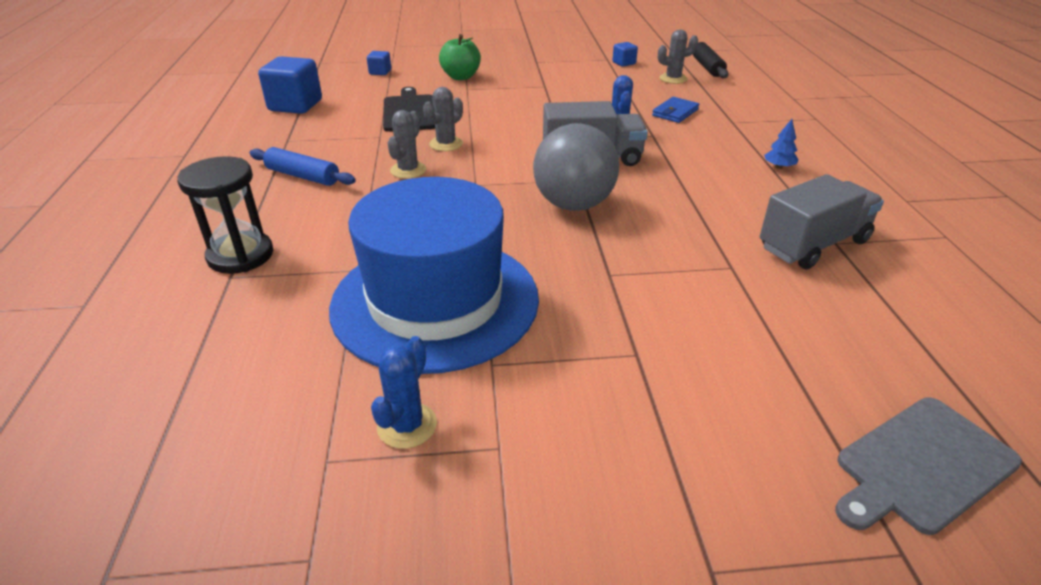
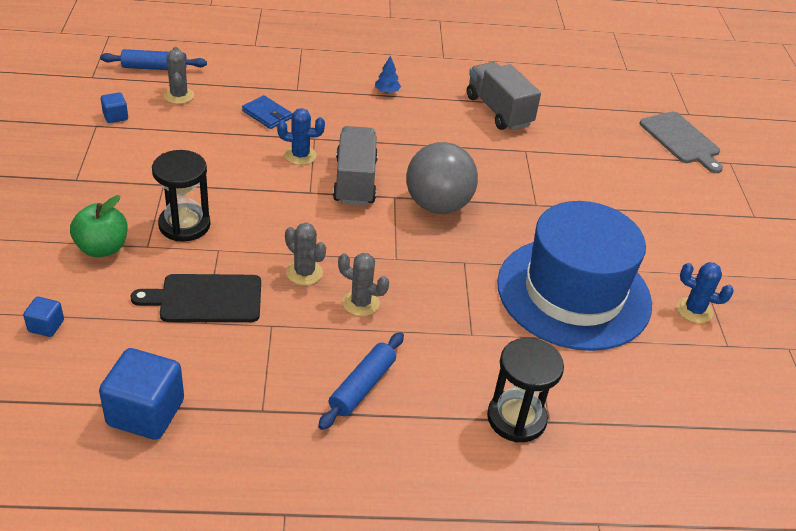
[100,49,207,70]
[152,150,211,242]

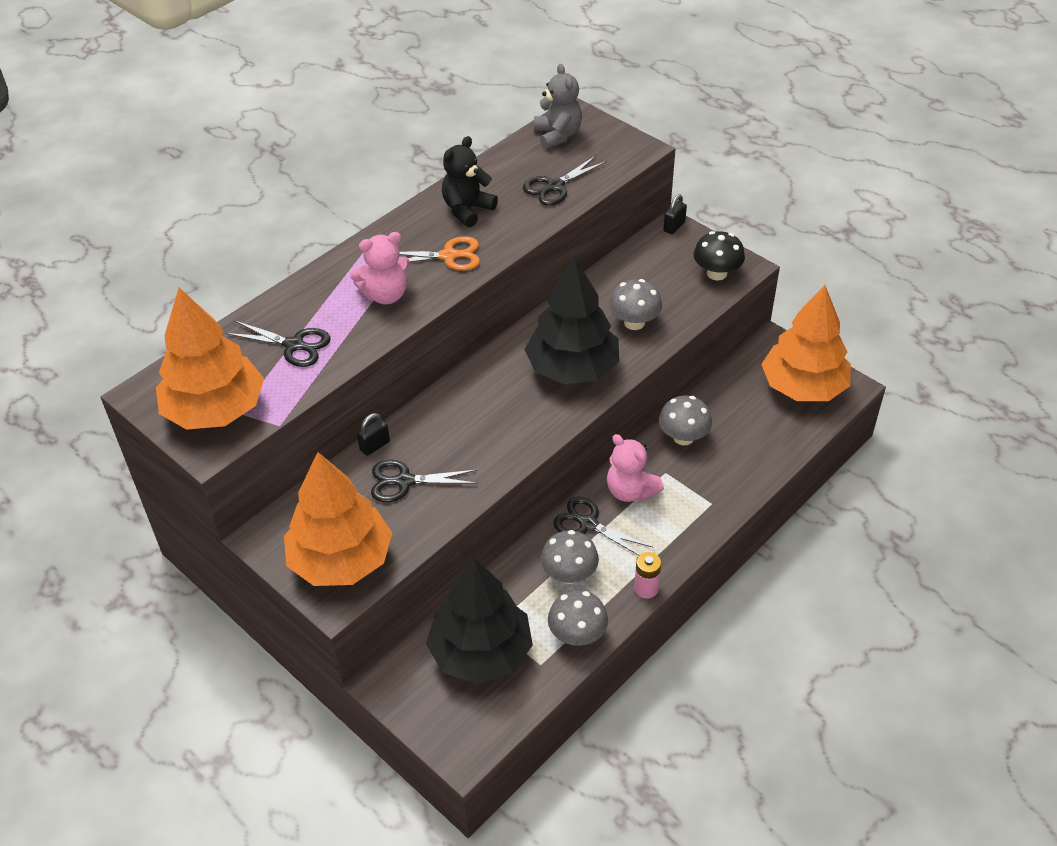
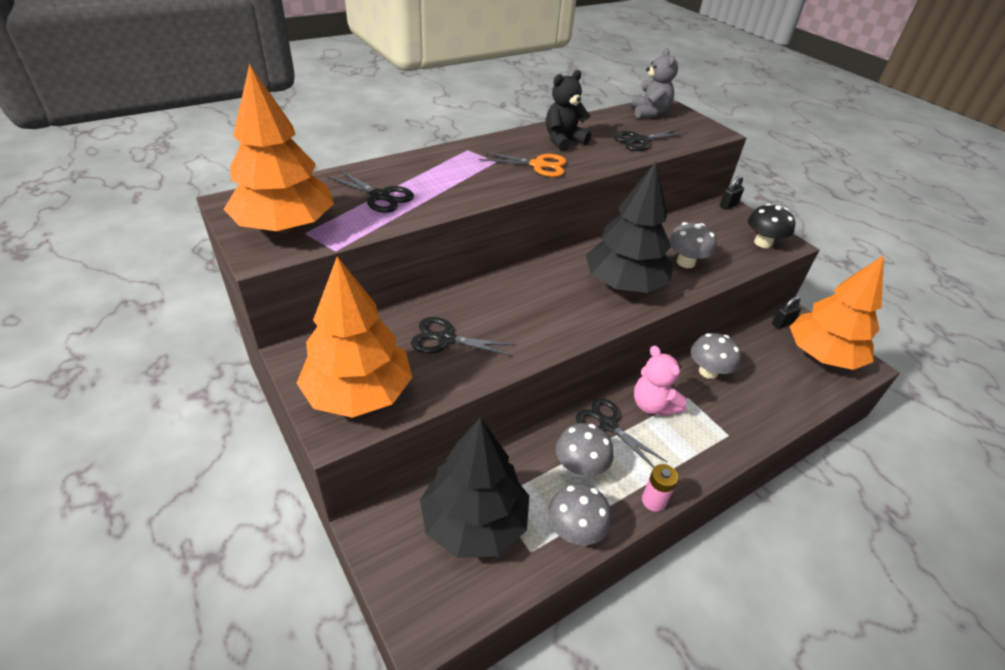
[350,232,410,304] (first image)
[772,297,801,329]

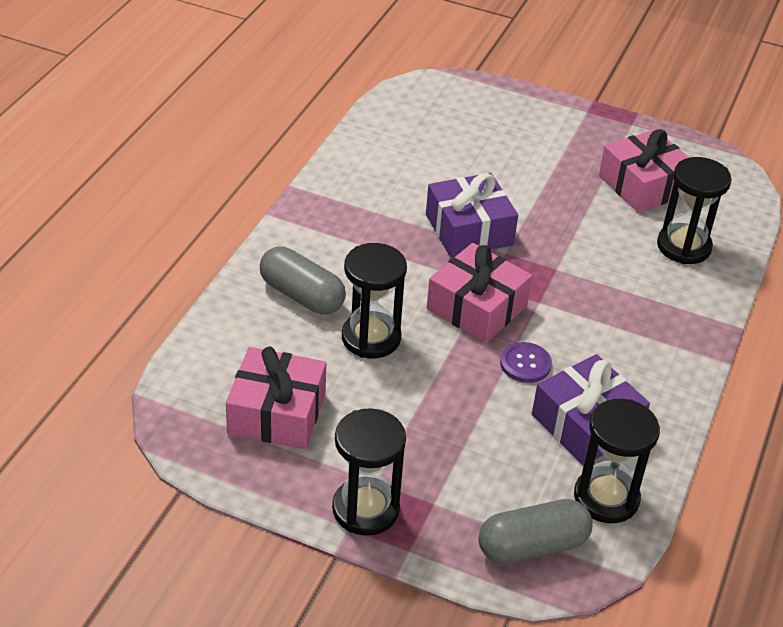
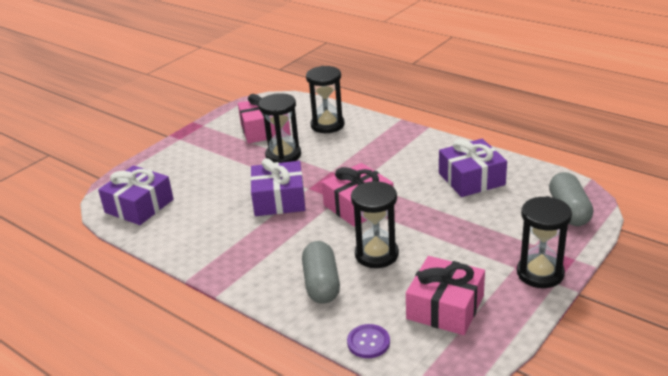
[302,241,340,304]
[347,324,390,358]
[259,93,301,163]
[98,165,174,225]

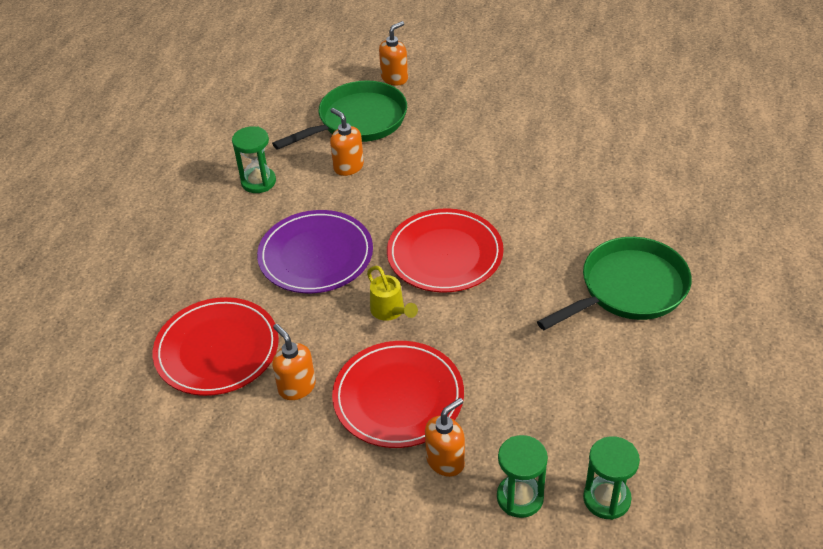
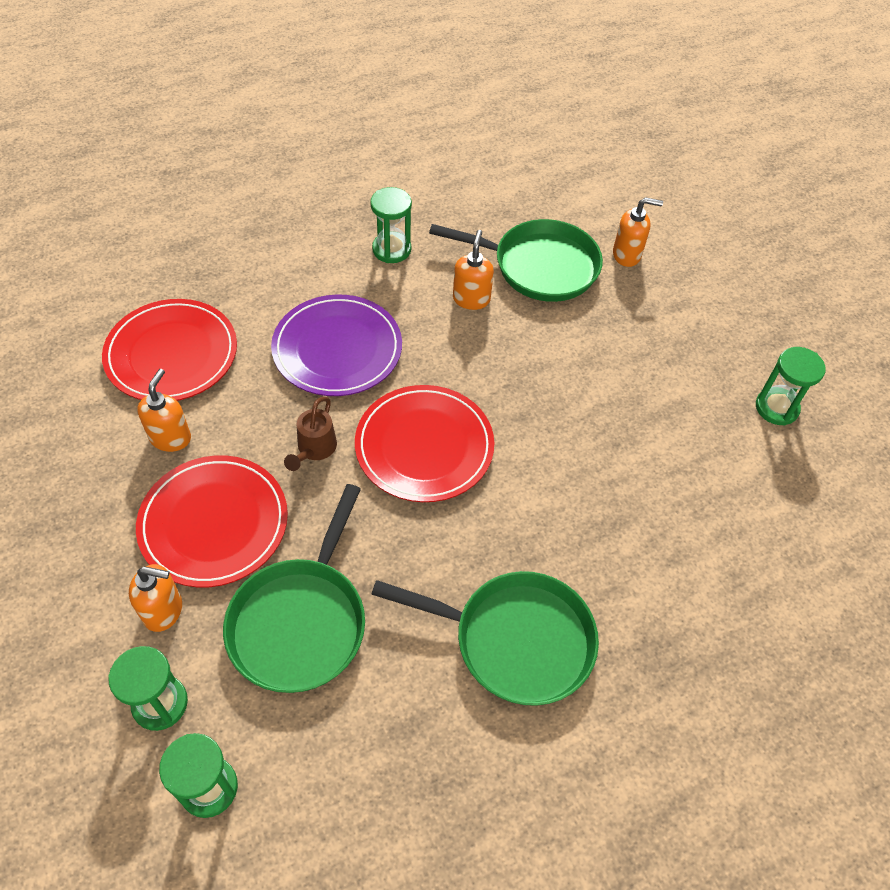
[284,397,337,471]
[756,347,826,426]
[223,484,365,693]

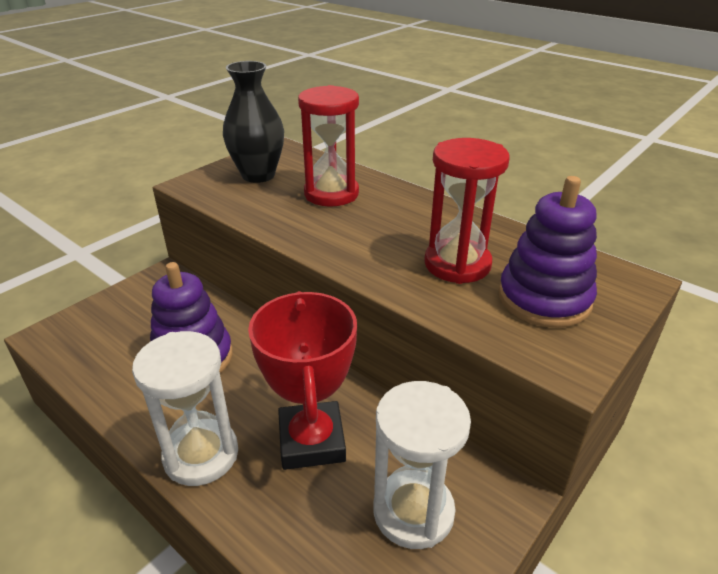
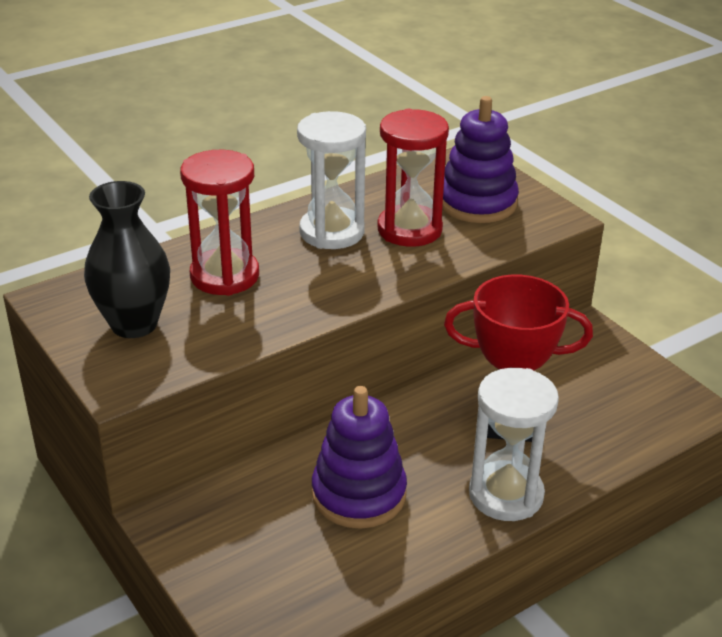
[297,111,366,249]

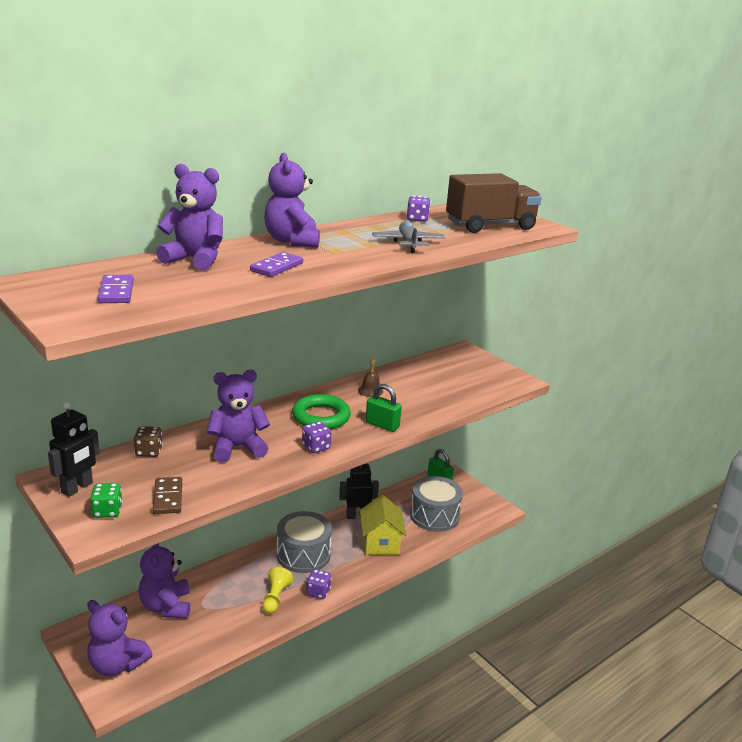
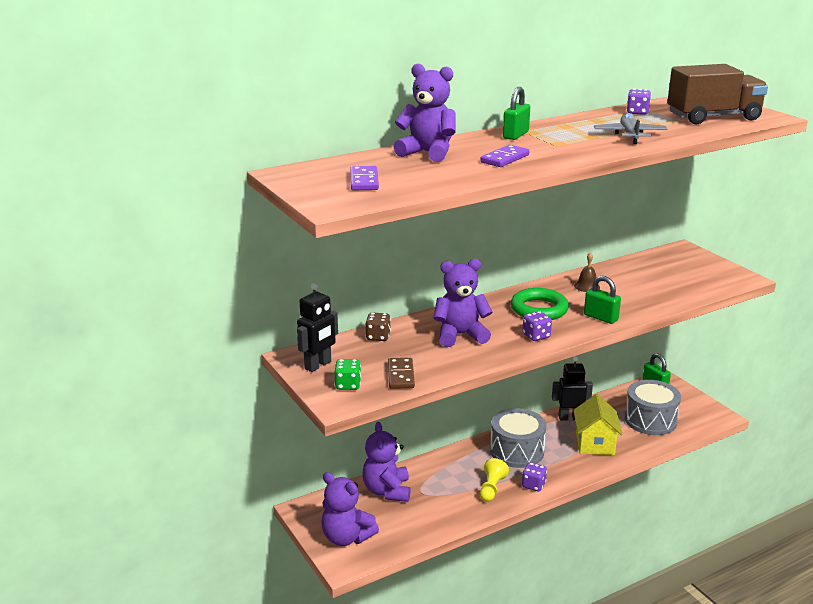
[503,87,530,140]

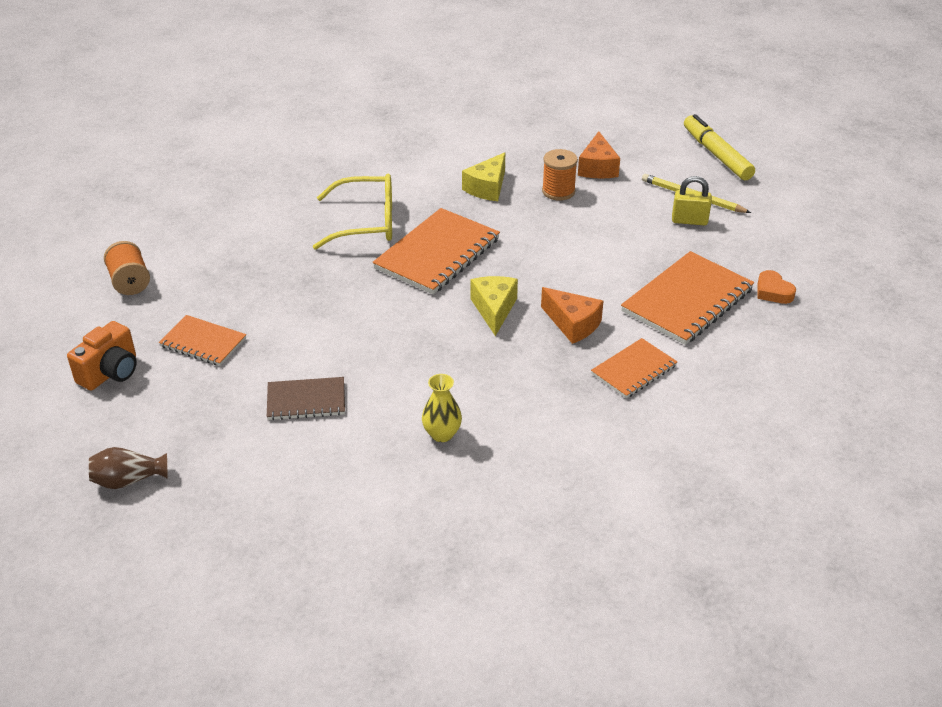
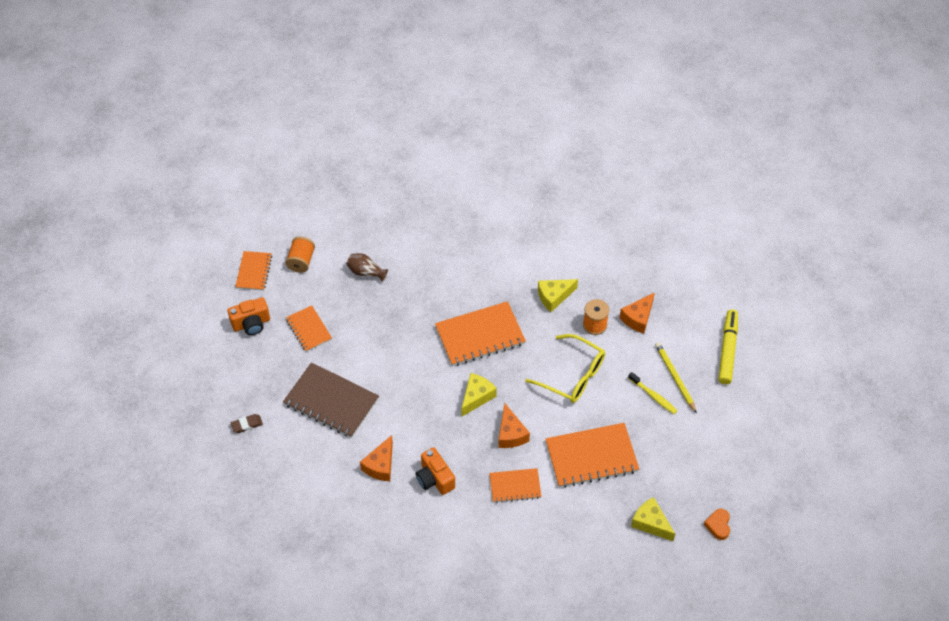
[525,334,605,403]
[628,372,677,414]
[704,509,730,540]
[360,435,393,481]
[283,362,379,438]
[346,253,388,282]
[235,251,272,291]
[231,414,263,433]
[416,447,455,495]
[631,497,675,541]

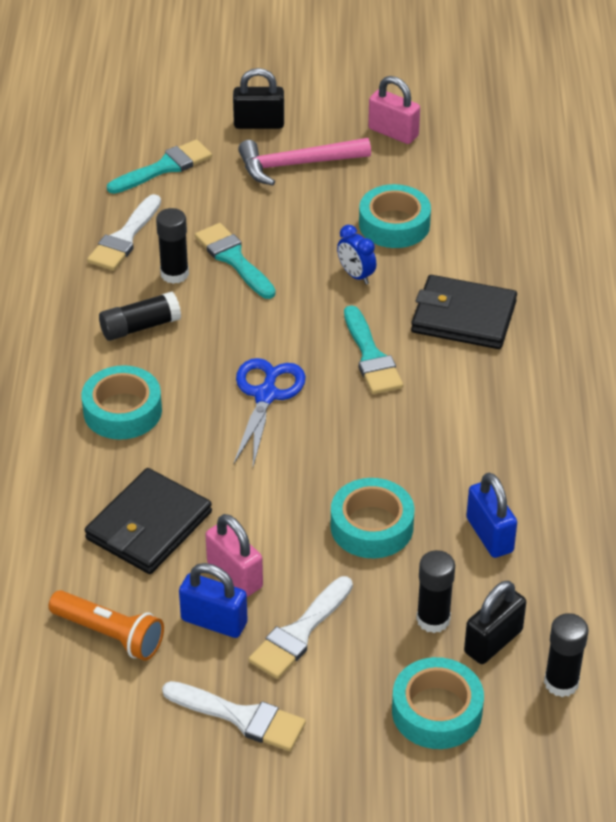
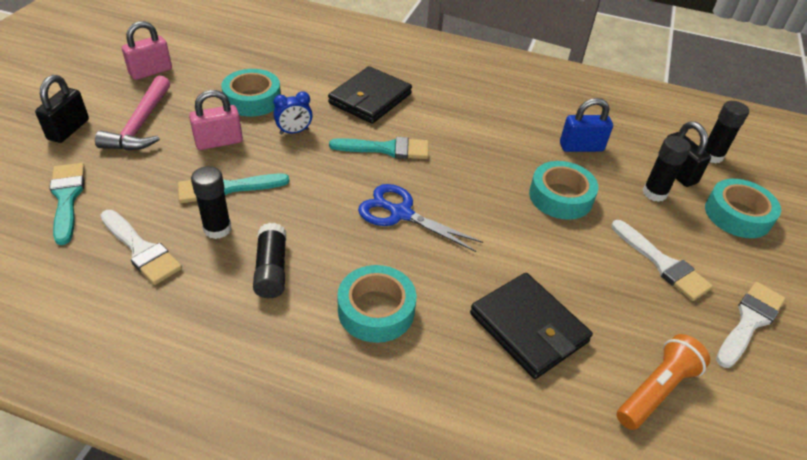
[189,90,243,150]
[179,563,248,638] (first image)

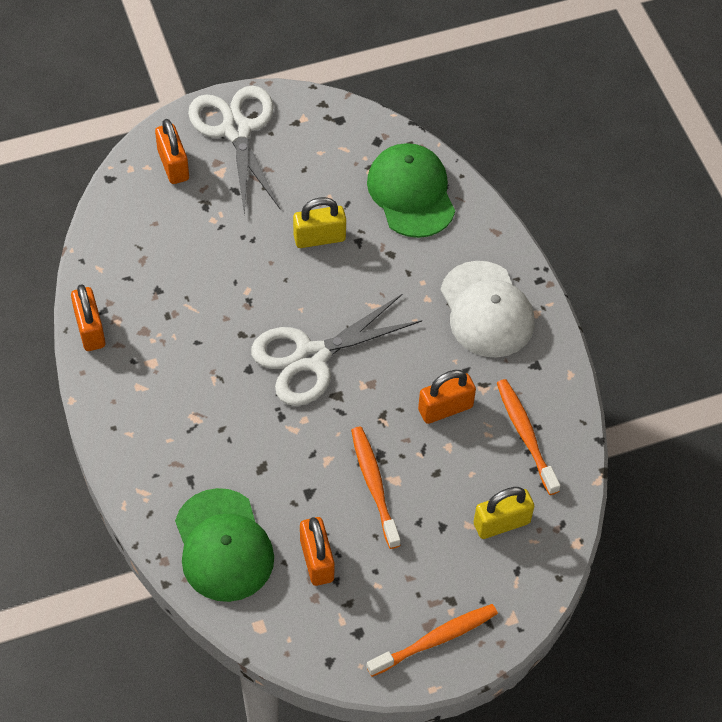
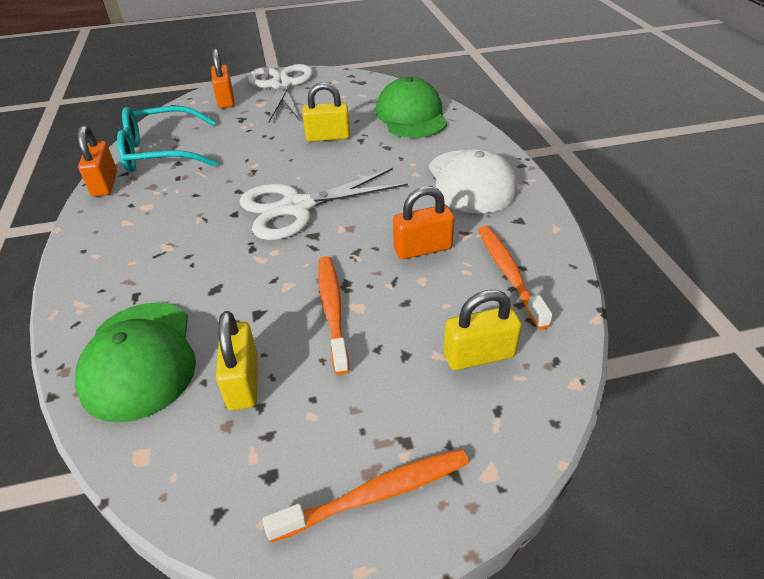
[216,311,258,410]
[117,106,218,172]

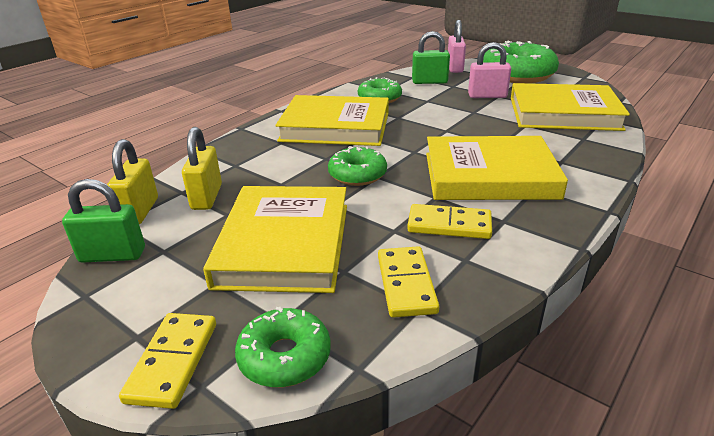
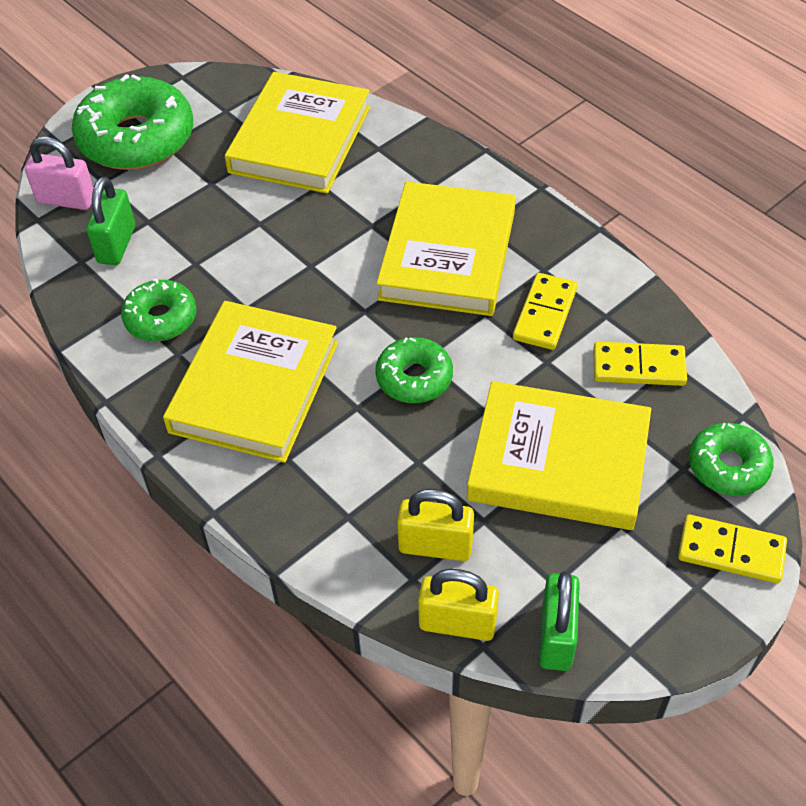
[468,42,511,98] (first image)

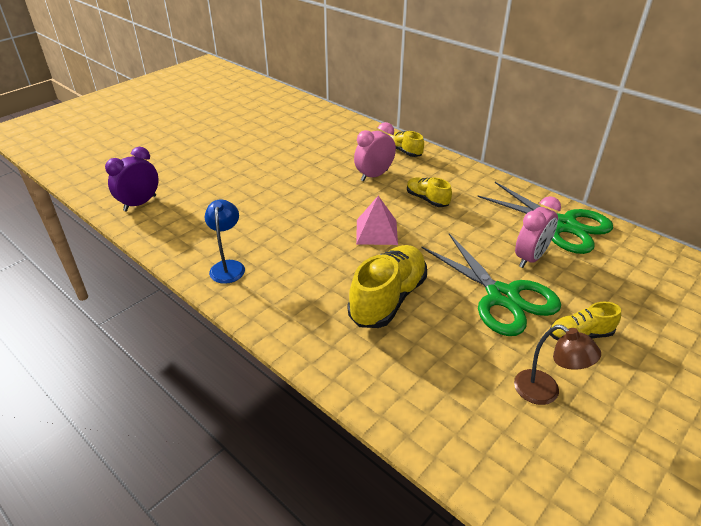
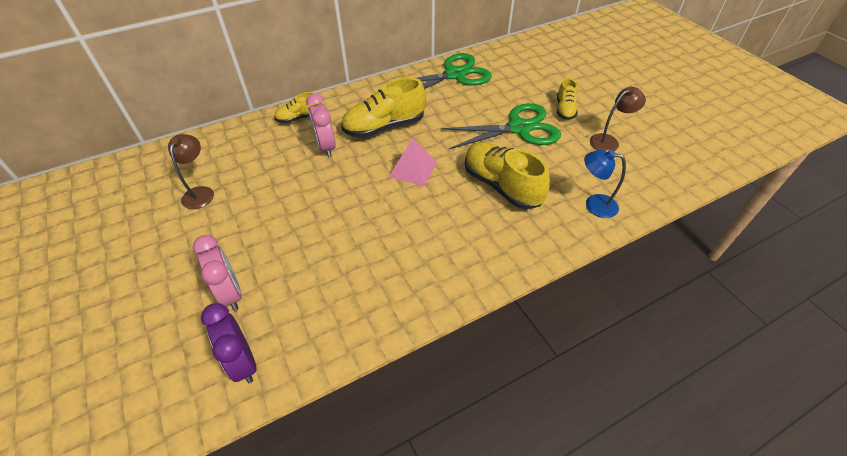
[341,77,426,138]
[193,235,242,311]
[584,150,626,218]
[168,134,214,209]

